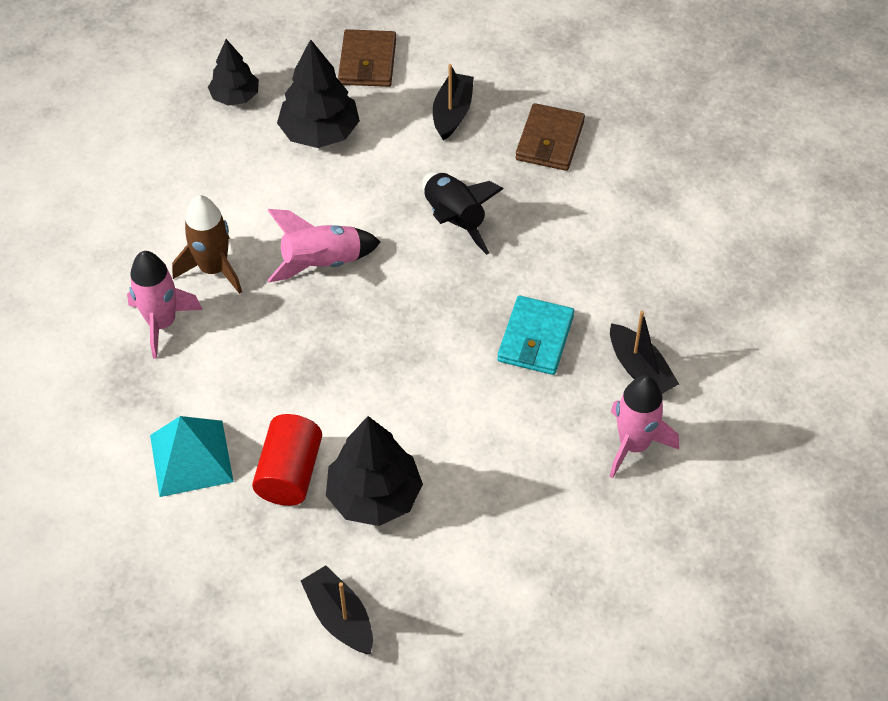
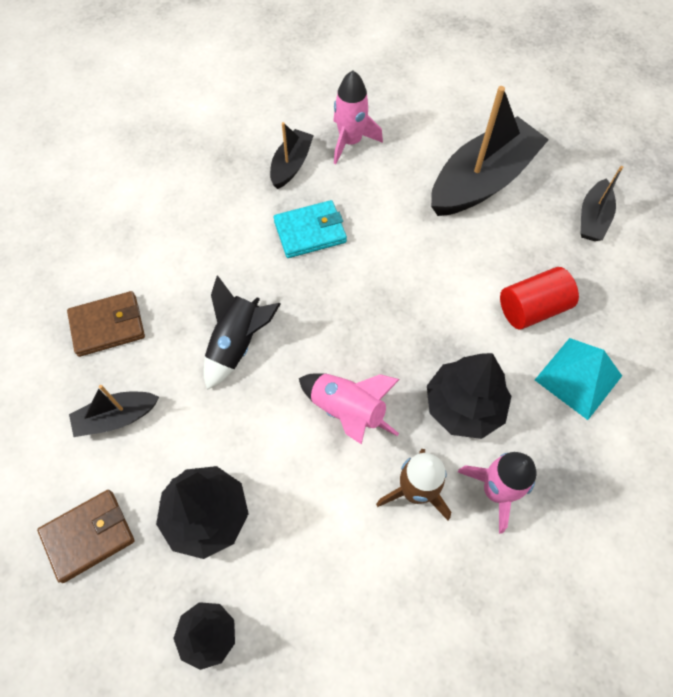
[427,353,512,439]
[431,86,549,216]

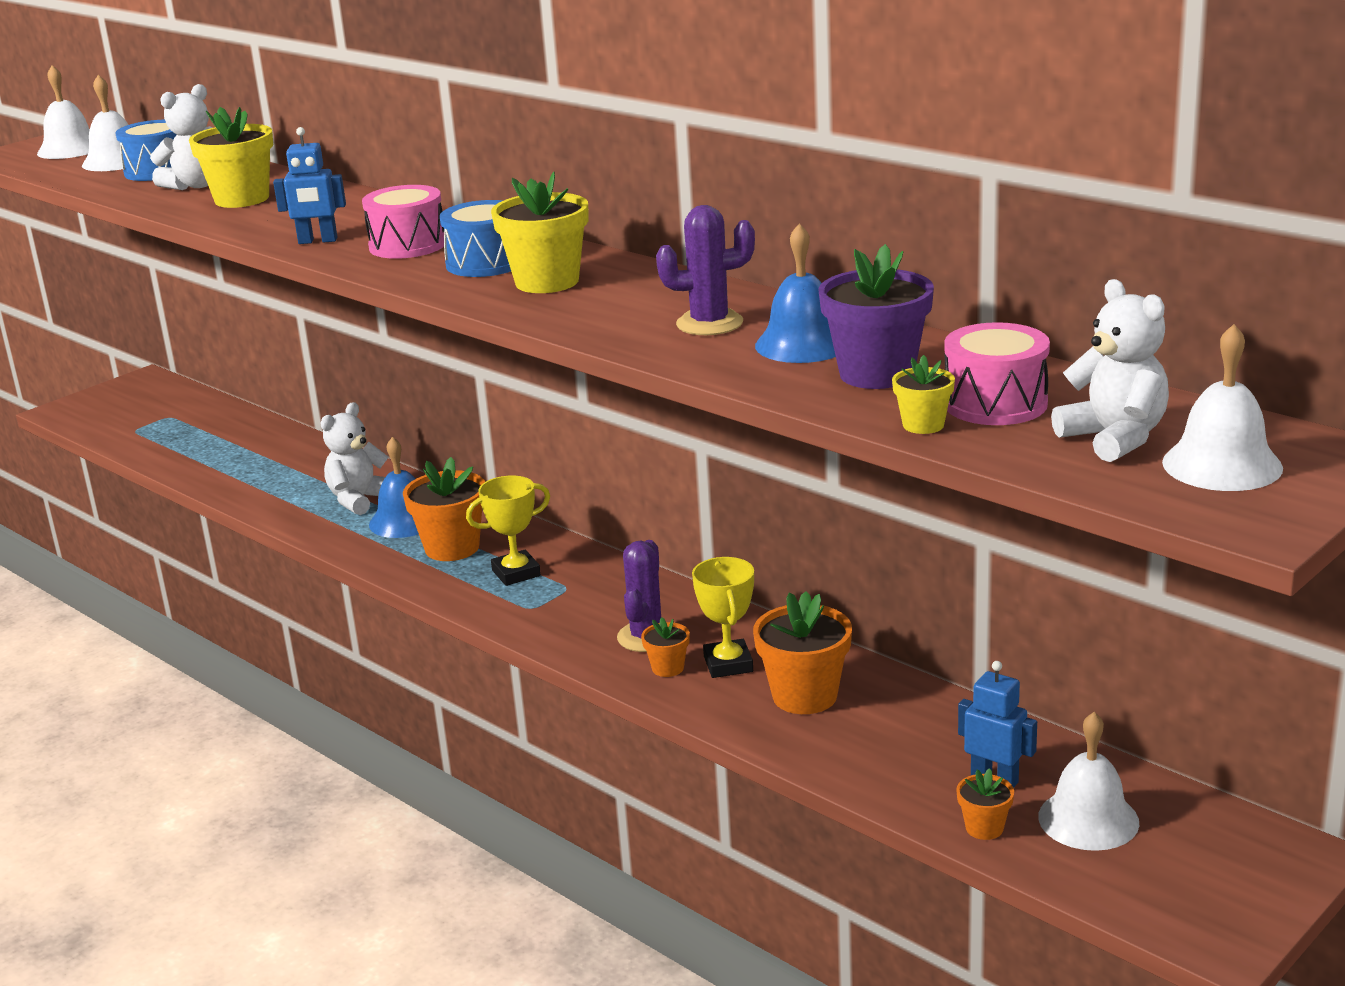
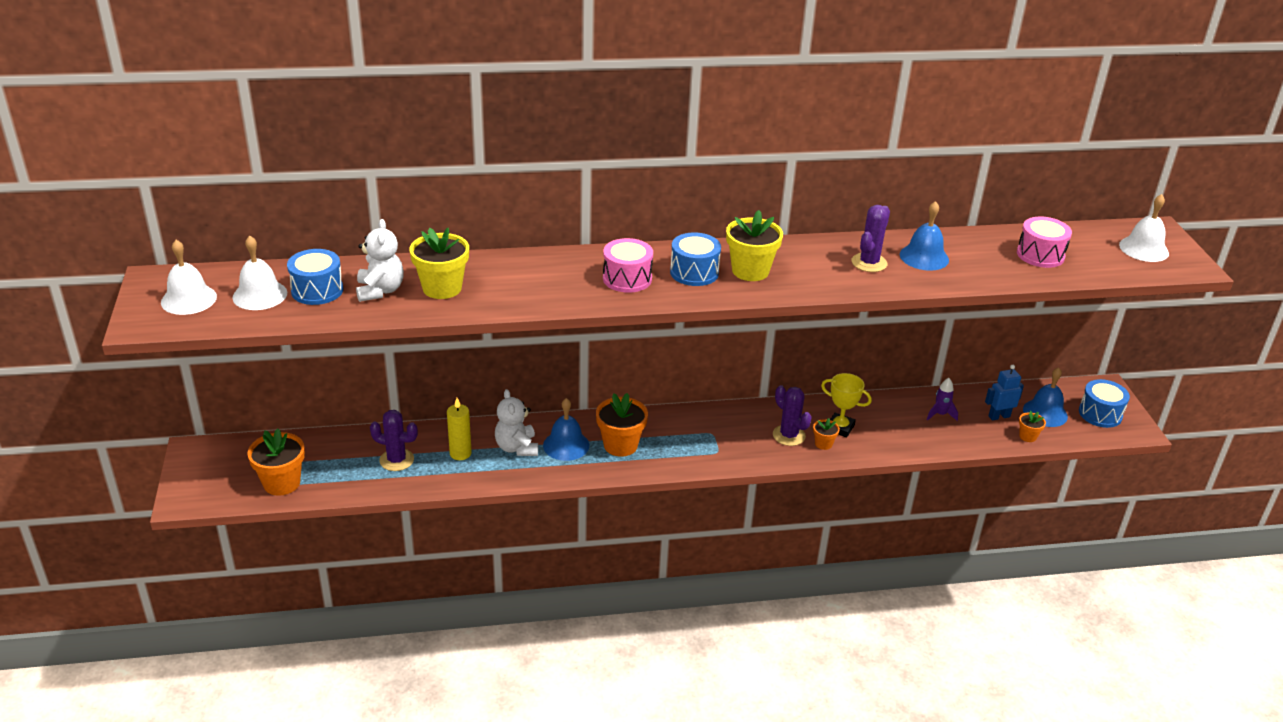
[273,127,346,244] (first image)
[818,244,934,389] (first image)
[1051,279,1169,462] (first image)
[892,355,955,434] (first image)
[466,476,550,586] (first image)
[247,429,305,496]
[1023,367,1068,427]
[927,378,958,421]
[1079,379,1130,428]
[447,398,472,460]
[370,410,418,471]

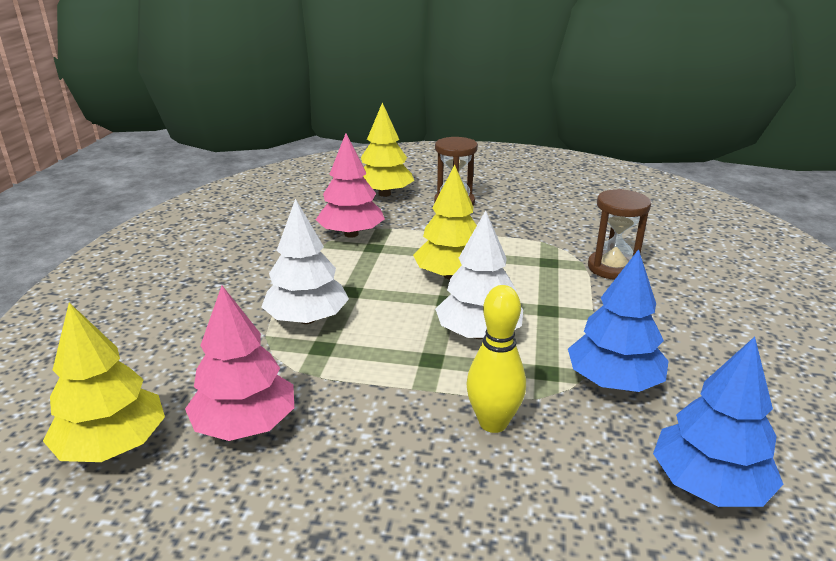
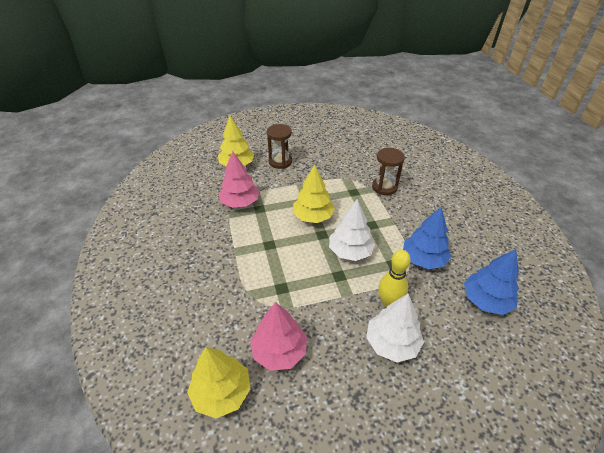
[366,294,424,362]

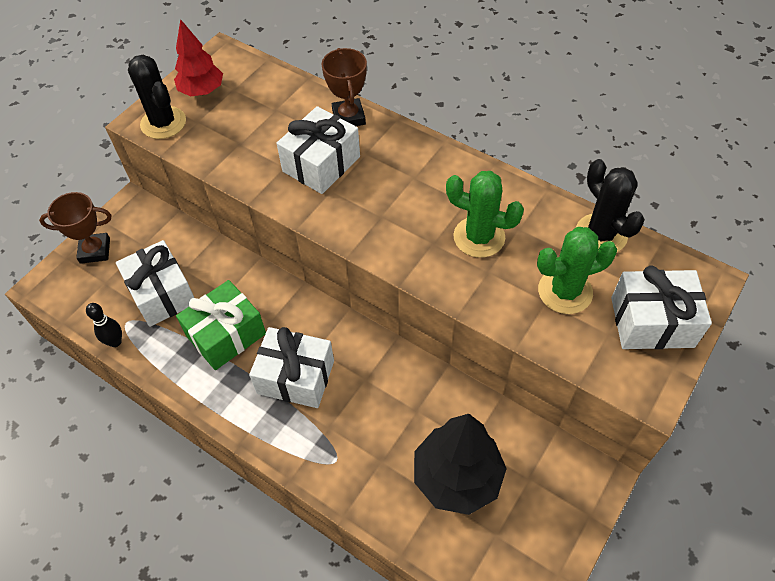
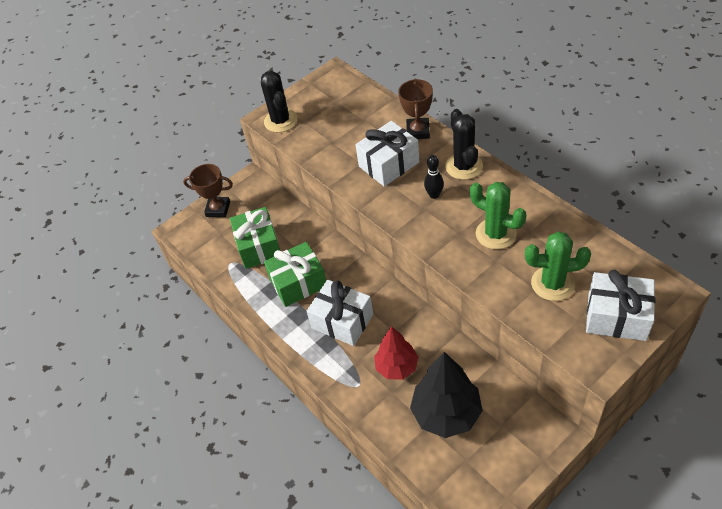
[374,326,419,380]
[445,109,483,180]
[230,207,280,269]
[424,155,444,199]

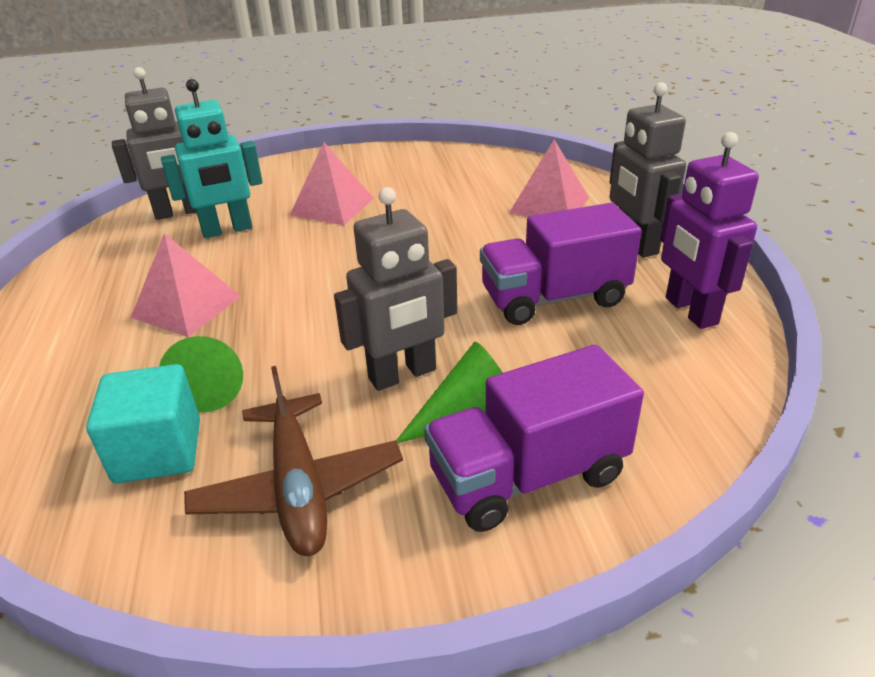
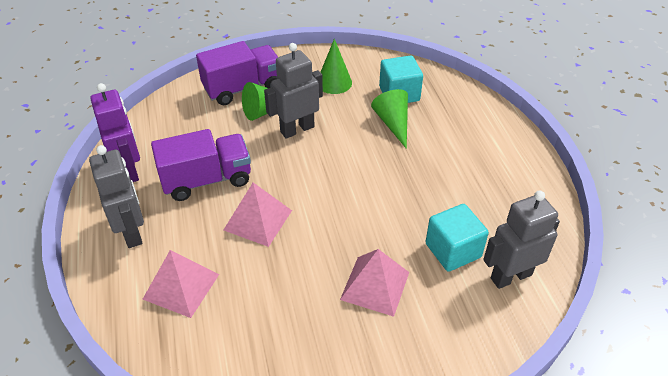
[426,204,489,272]
[224,182,292,247]
[321,39,352,94]

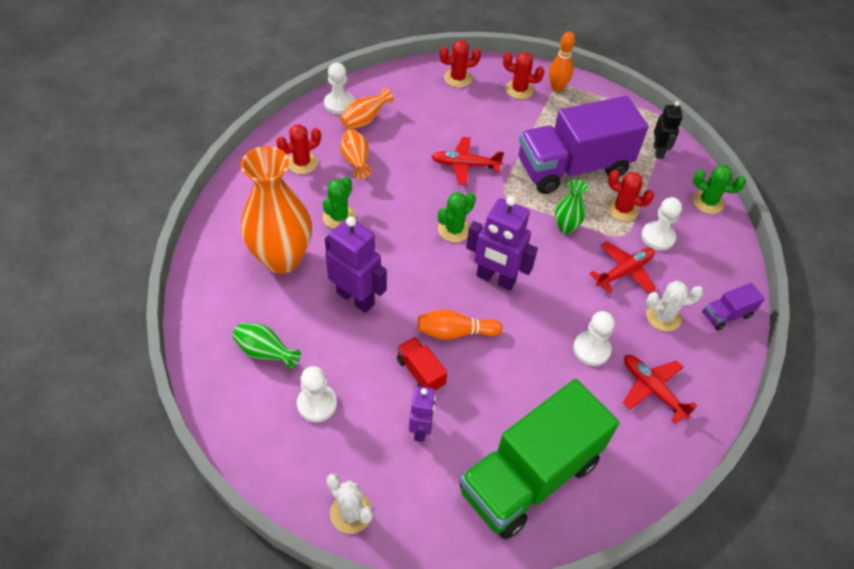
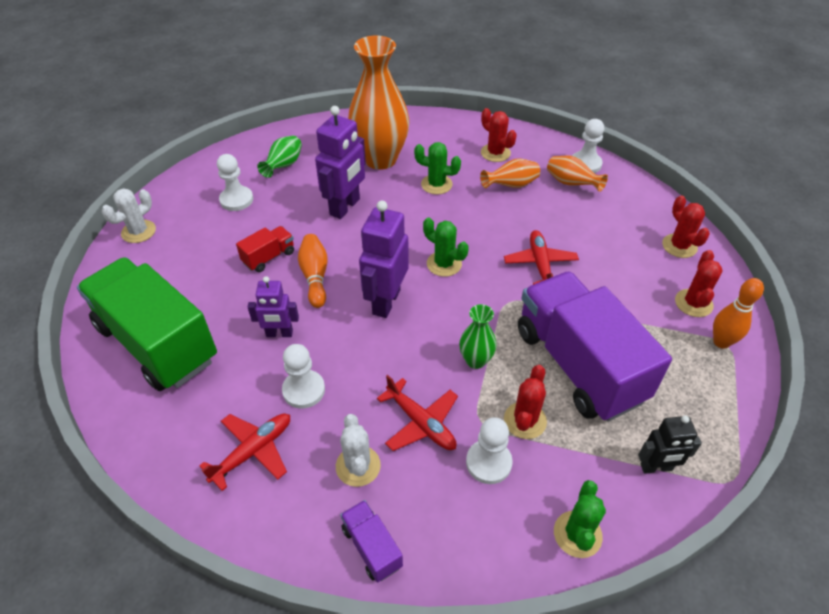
[248,276,299,337]

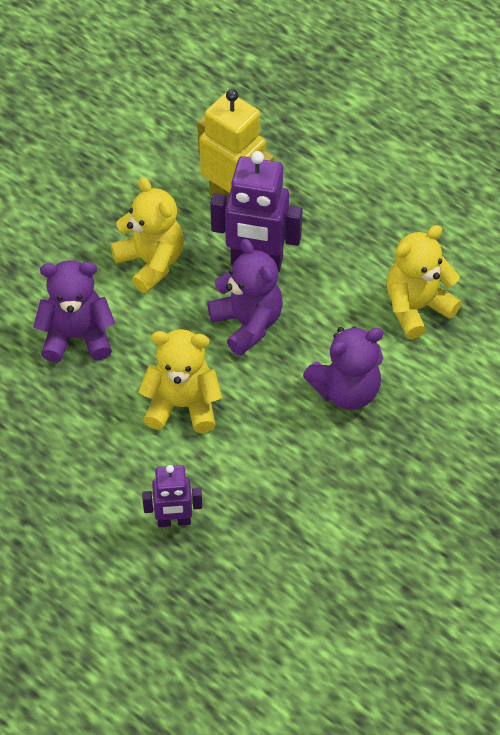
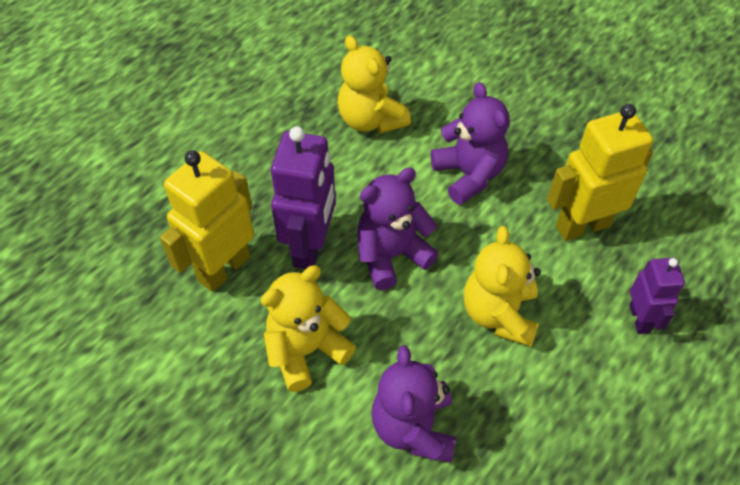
[547,104,653,241]

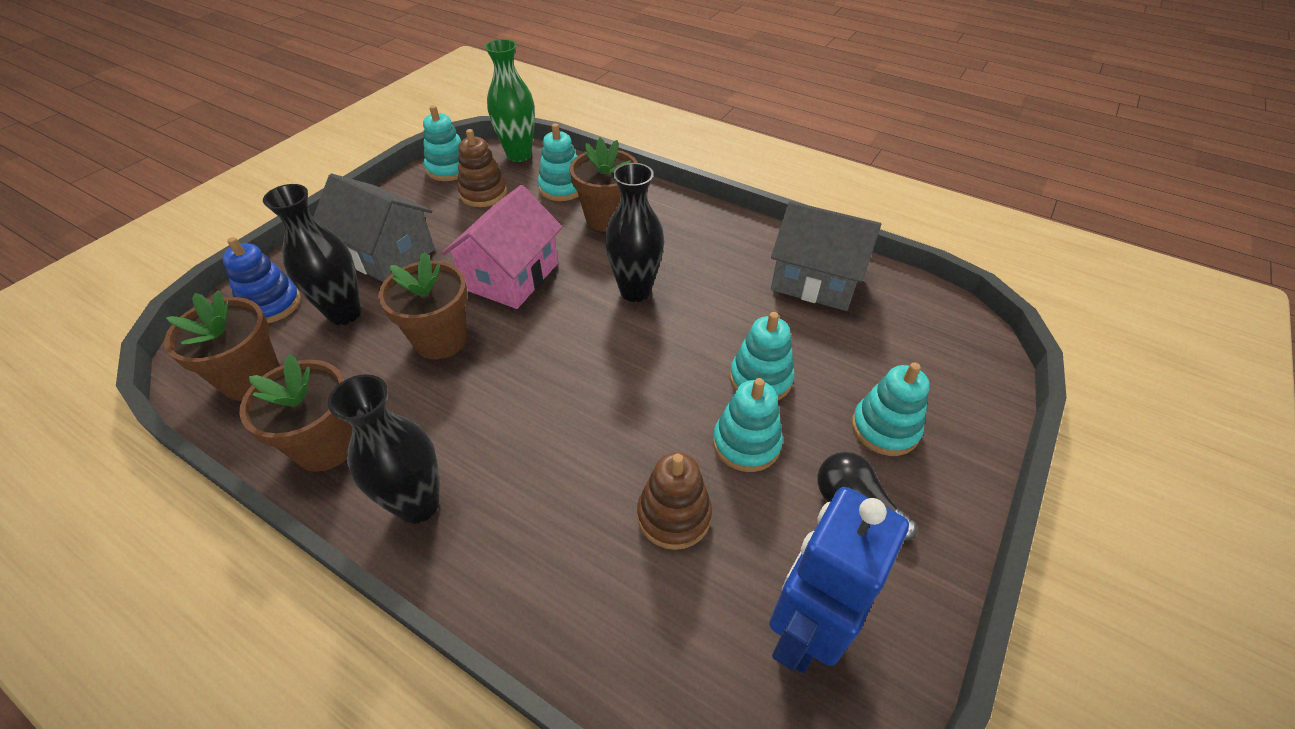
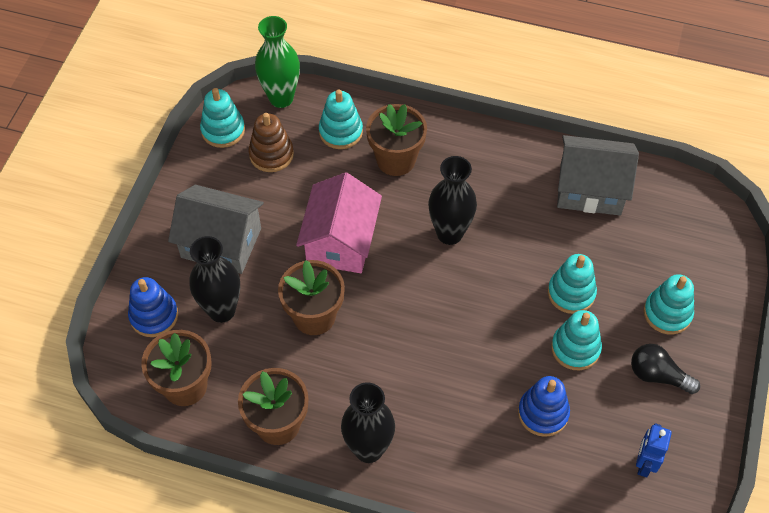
[518,376,570,437]
[636,423,672,477]

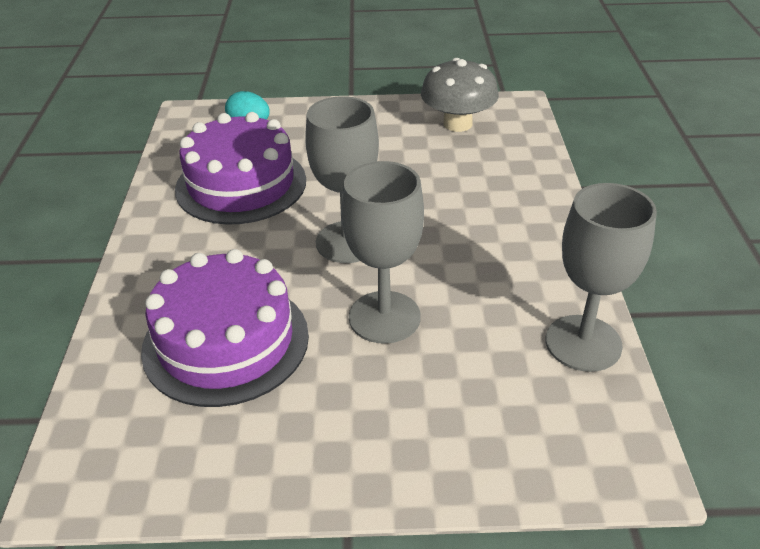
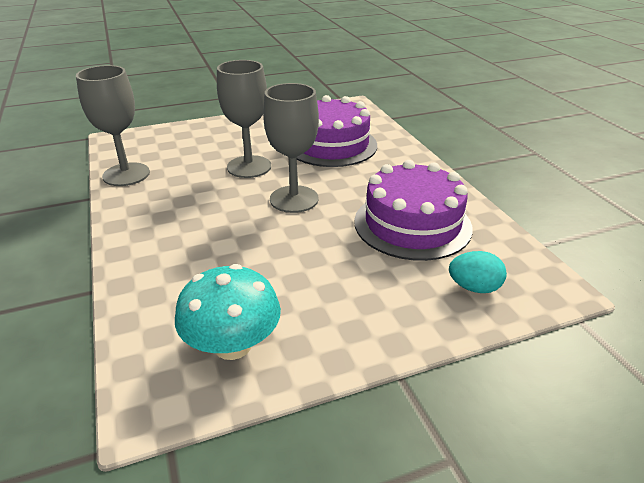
[175,264,281,360]

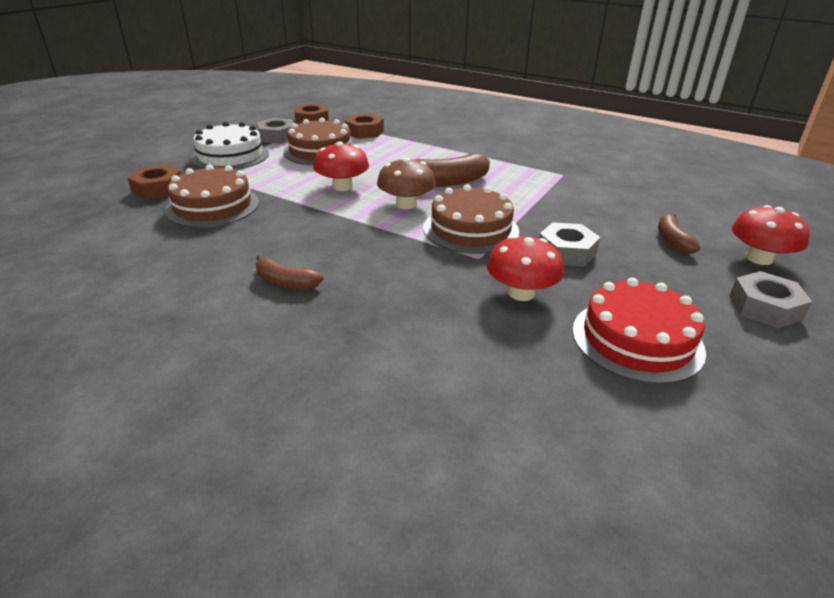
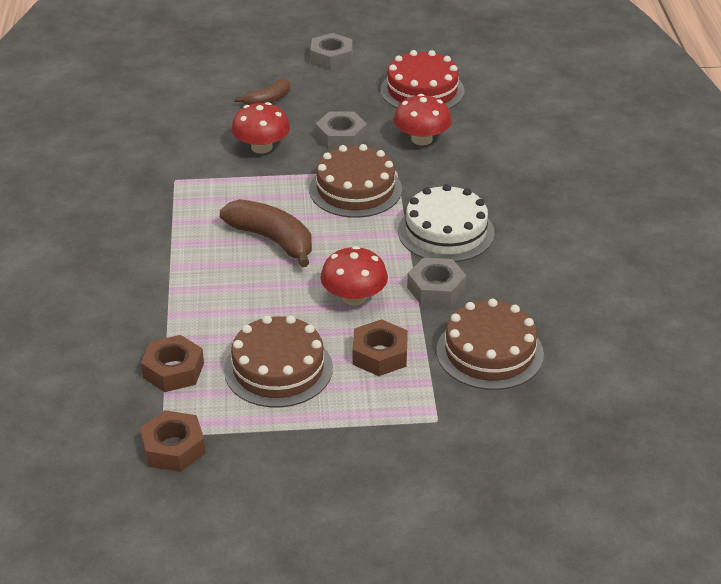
[407,258,467,306]
[398,184,495,262]
[377,157,436,209] (first image)
[352,319,408,376]
[232,102,290,154]
[256,255,324,289] (first image)

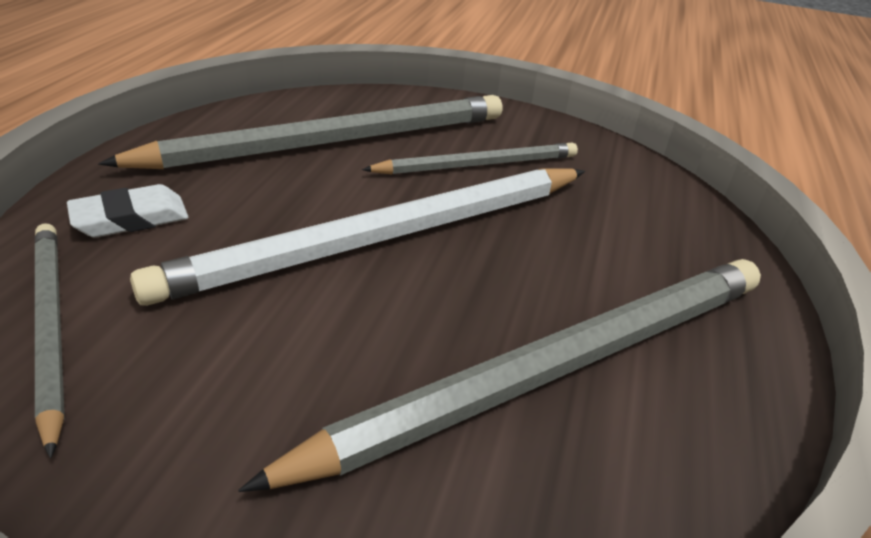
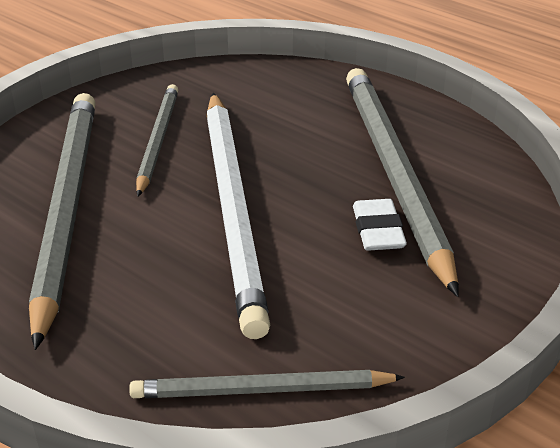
[353,199,407,251]

